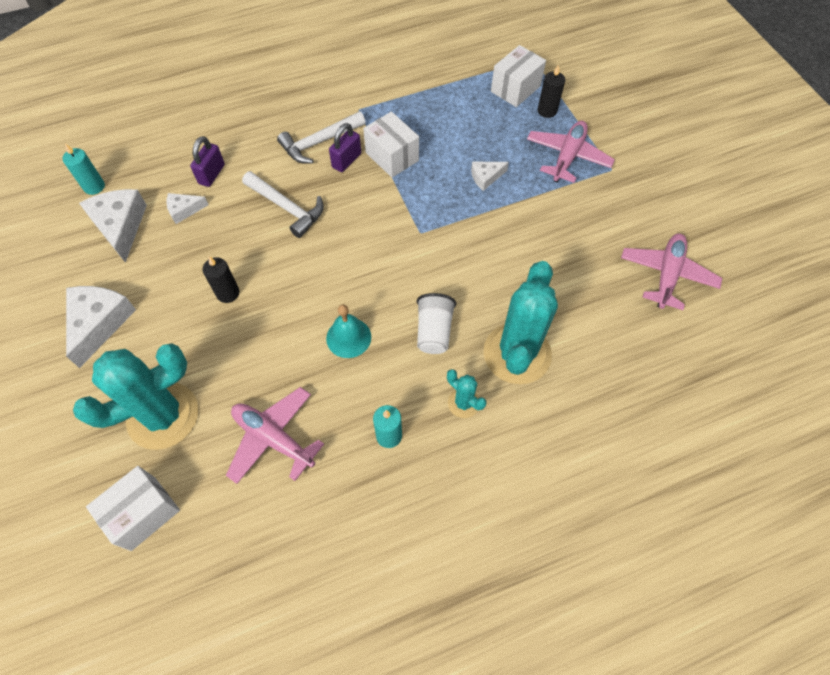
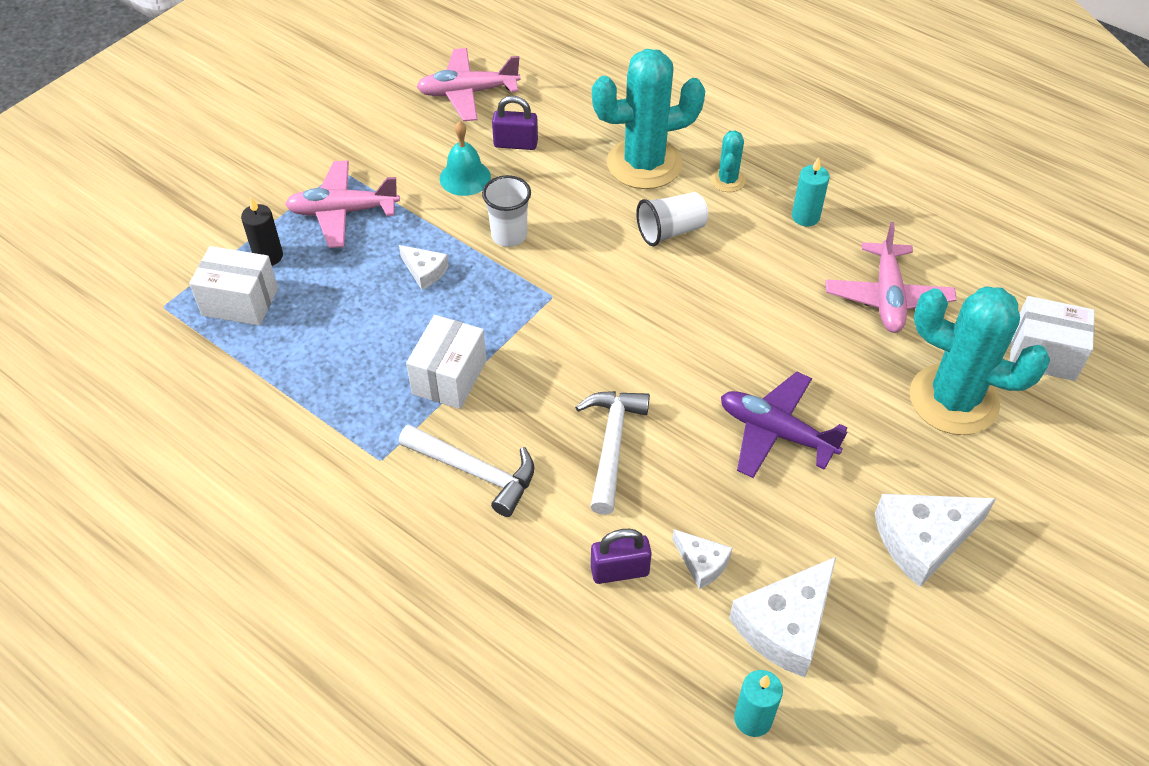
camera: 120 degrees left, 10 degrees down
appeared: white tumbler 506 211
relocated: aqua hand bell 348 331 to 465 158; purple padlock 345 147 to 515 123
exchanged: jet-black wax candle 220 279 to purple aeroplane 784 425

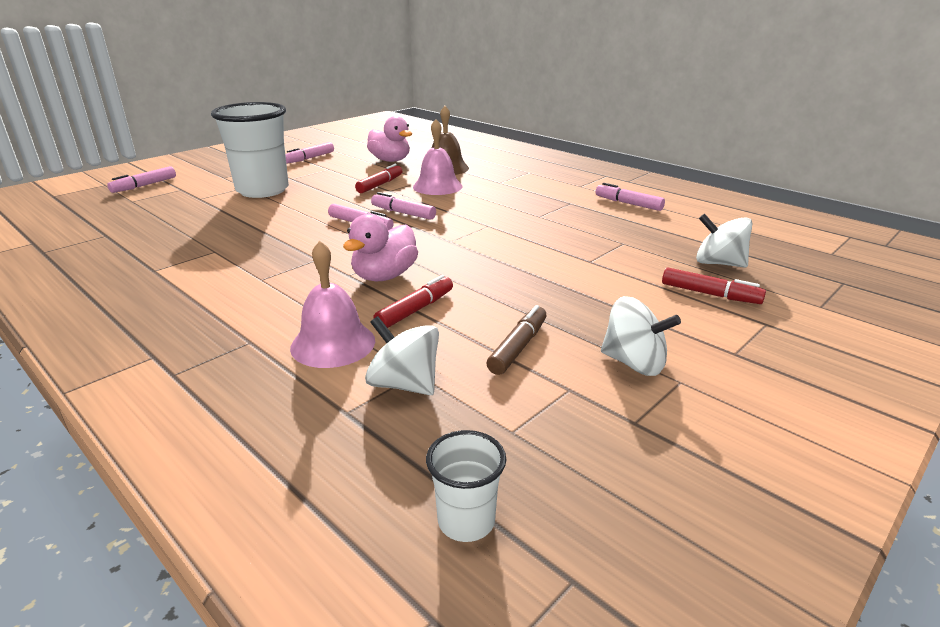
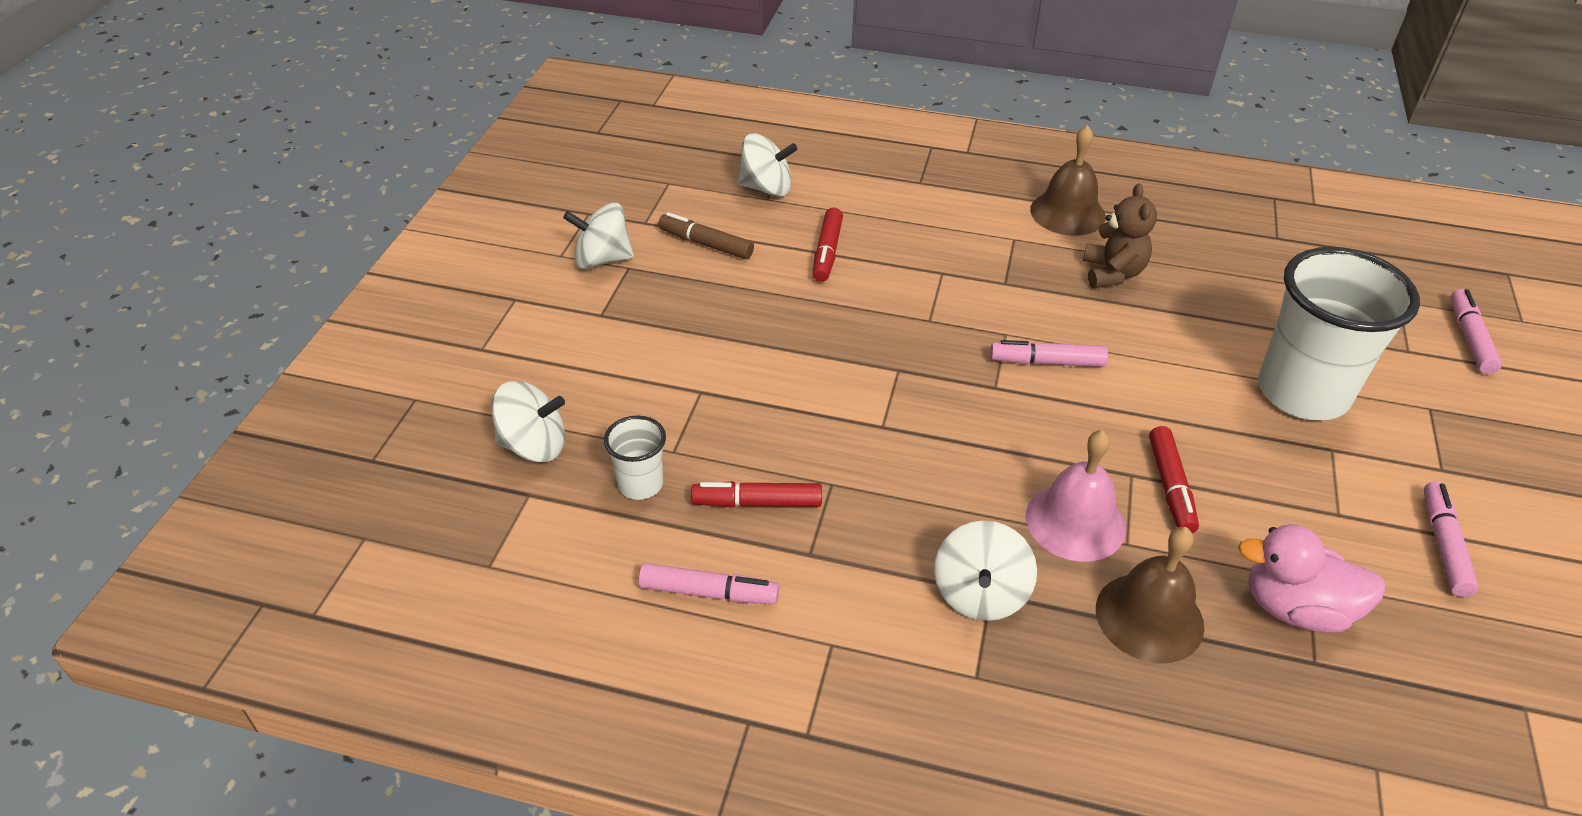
camera: 150 degrees right, 15 degrees up
missing: rosy hand bell 332 304; rosy rubber duck 380 247; rosy marker pen 403 206
appeared: white whirligig 985 571; dark brown hand bell 1068 180; dark brown teddy 1120 236
relocated: white tumbler 466 486 to 635 458; crimson marker pen 714 286 to 756 494
spun: dark brown marker pen 516 340 = 706 235 120 degrees clockwise

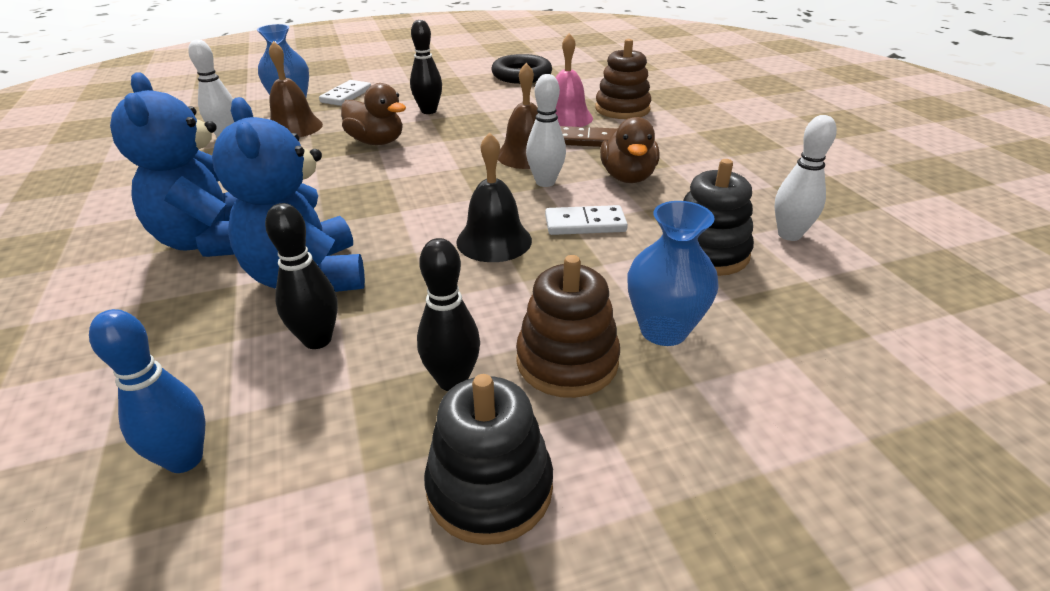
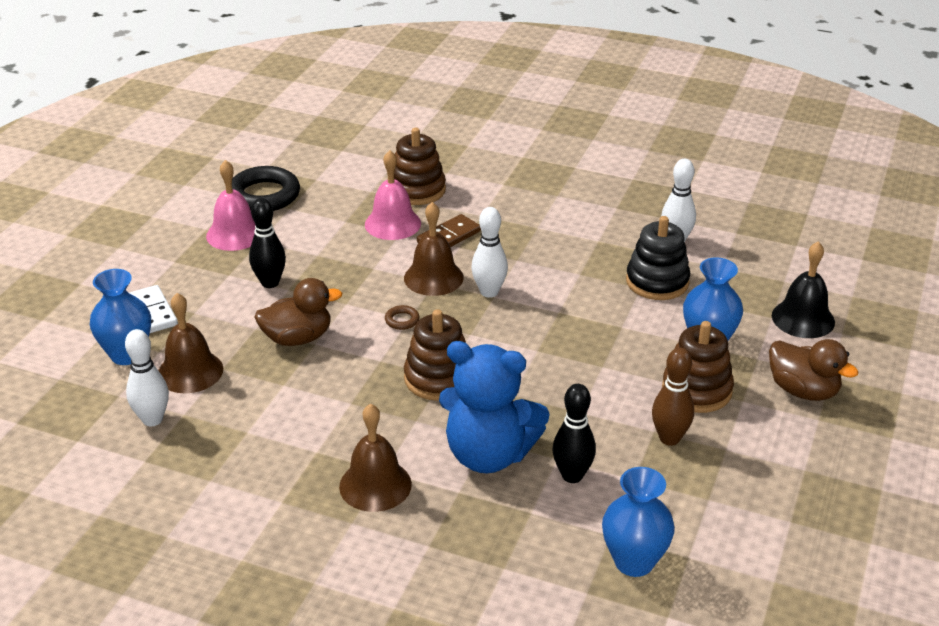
camera: 50 degrees left, 0 degrees up
missing: jet-black stacking rings 488 459; white domino piece 586 220
appeared: rosy hand bell 231 205; dark brown torus 402 317; dark brown stacking rings 435 355
relocated: jet-black hand bell 494 197 to 803 289; dark brown rubber duck 630 150 to 813 370
exchanged: blue tenpin 147 391 to blue vase 638 522; blue teddy 173 164 to dark brown hand bell 375 457
colour: jet-black tenpin 448 314 to dark brown tenpin 673 397

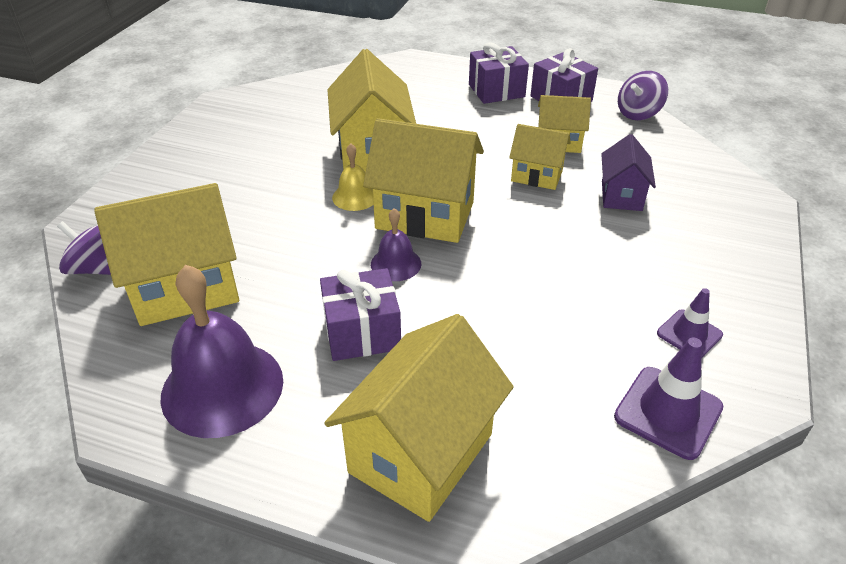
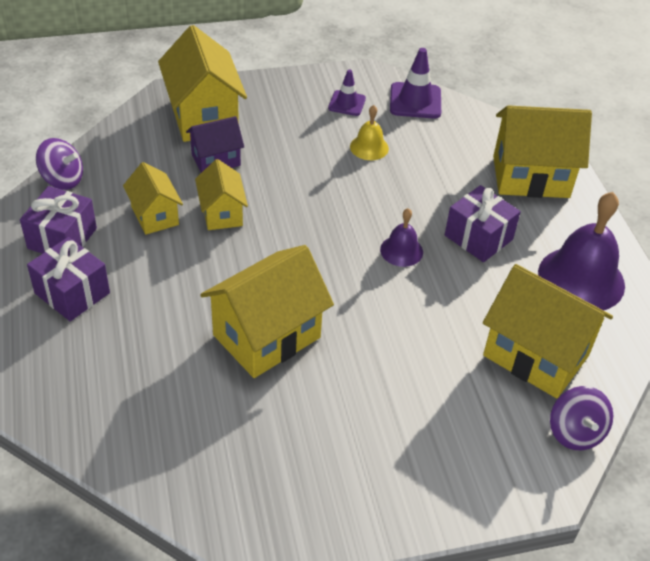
camera: 125 degrees left, 5 degrees up
relocated: yellow hand bell 352 177 to 369 132; yellow house 423 180 to 202 83

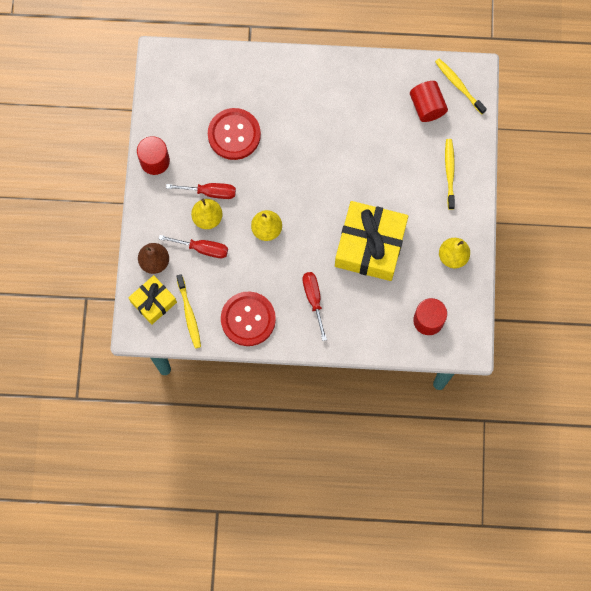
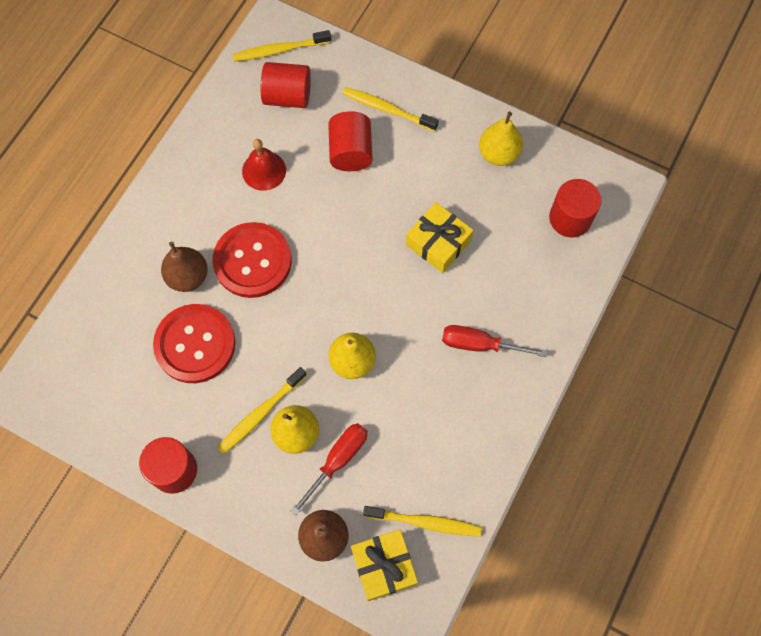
camera: 65 degrees left, 5 degrees down
appeared: dark brown pear fruit 184 267; crimson hand bell 264 165; crimson cylinder shape 350 141
relocated: crimson sewing button 248 318 to 252 260
exchanged: crimson hand screwdriver 201 191 to yellow tooth brush 262 410
size: yellow wrapped gift 371 241 = 440 237 x0.55

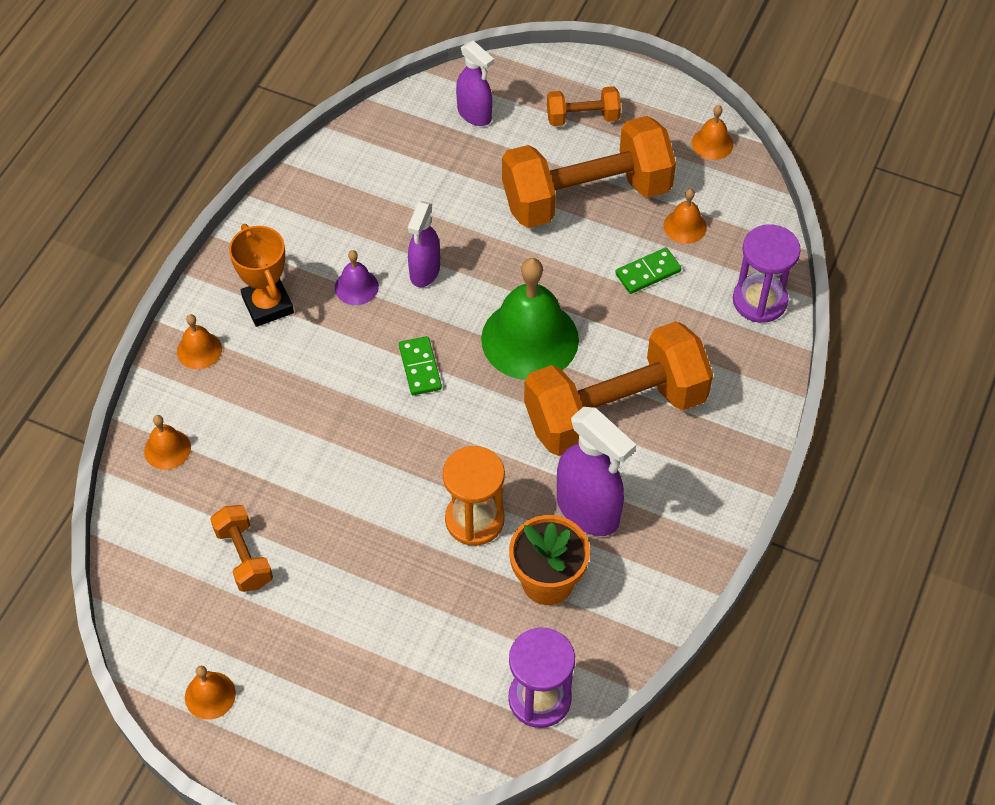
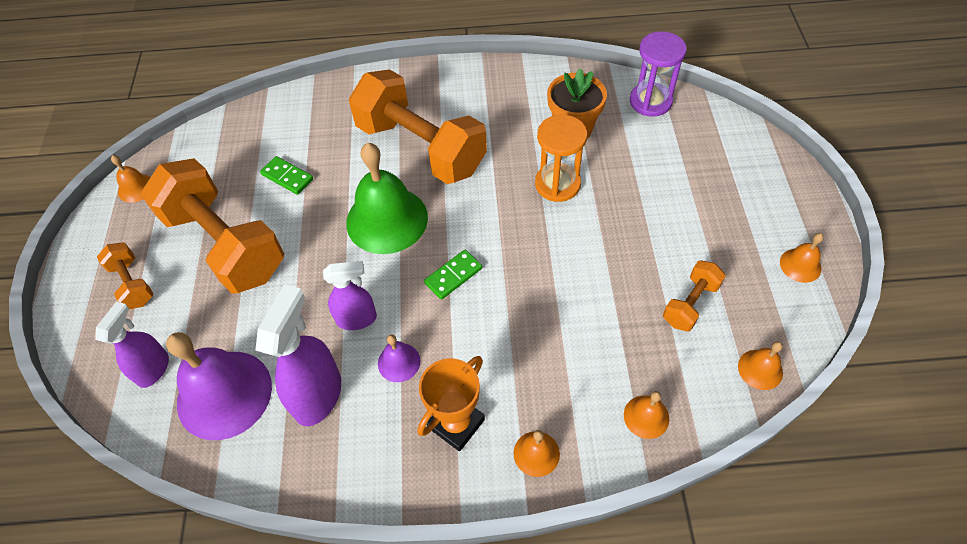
camera: 115 degrees left, 0 degrees up
missing: purple hourglass 767 273
appeared: purple hand bell 219 386
relocated: purple sprayer 596 471 to 298 355; bright orange hand bell 685 216 to 760 365

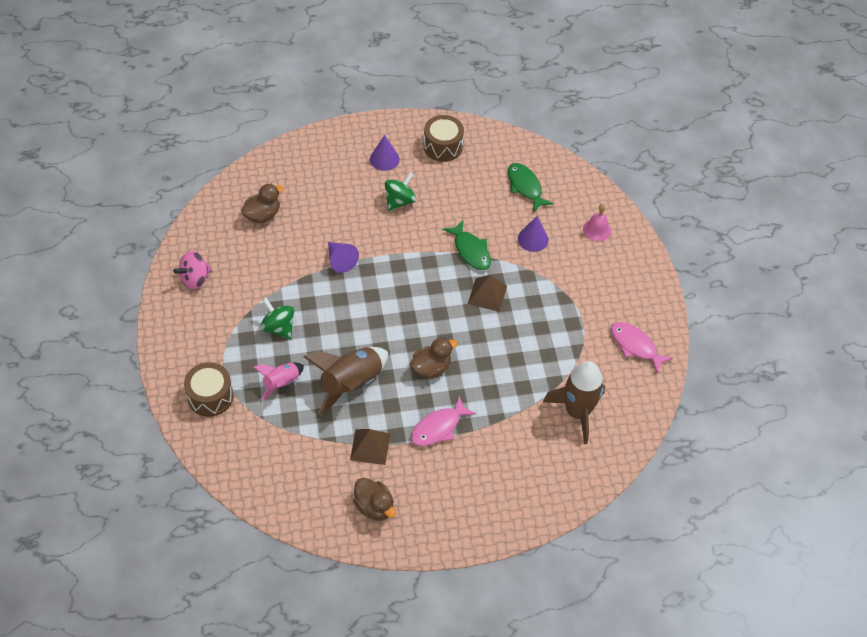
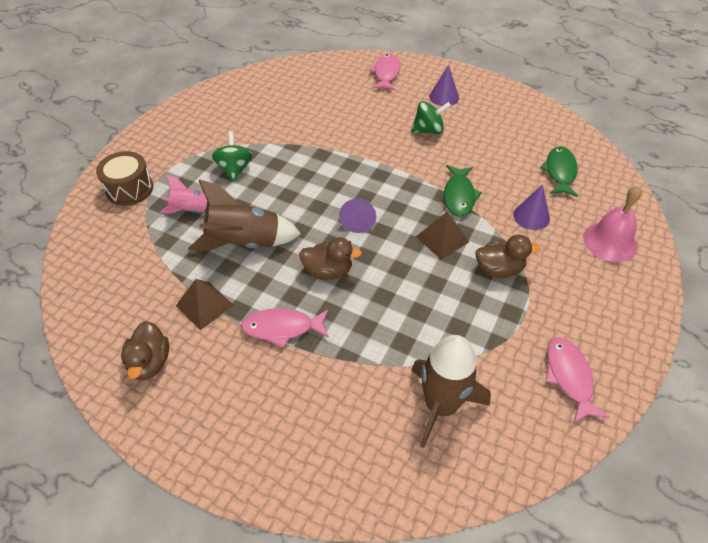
camera: 40 degrees right, 5 degrees down
missing: rosy whirligig 192 270; dark brown drum 443 138
appeared: rosy toy fish 384 72
relocated: dark brown rubber duck 262 203 to 508 256; purple cone shape 343 257 to 357 215
size: rosy hand bell 597 222 = 612 224 x1.52

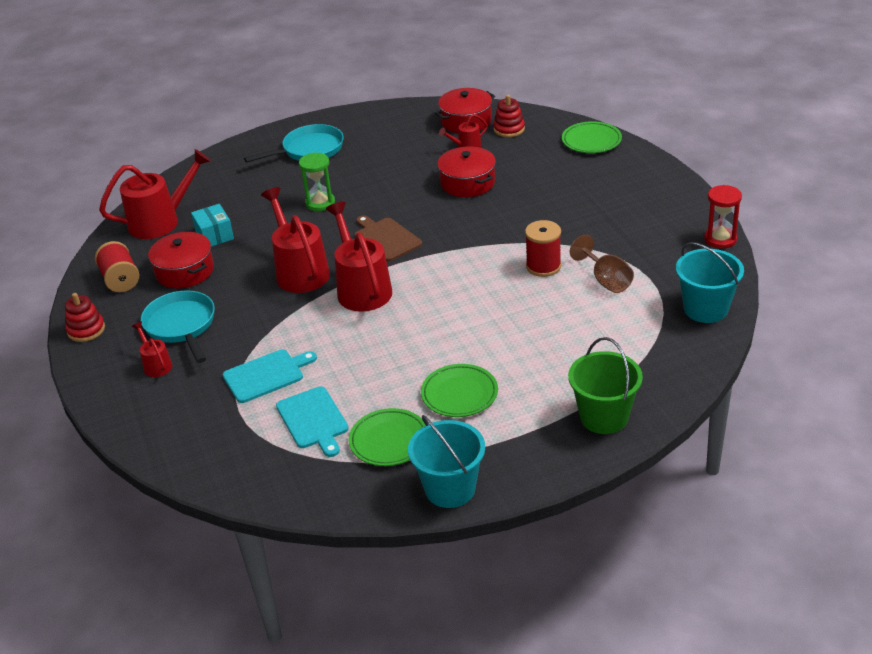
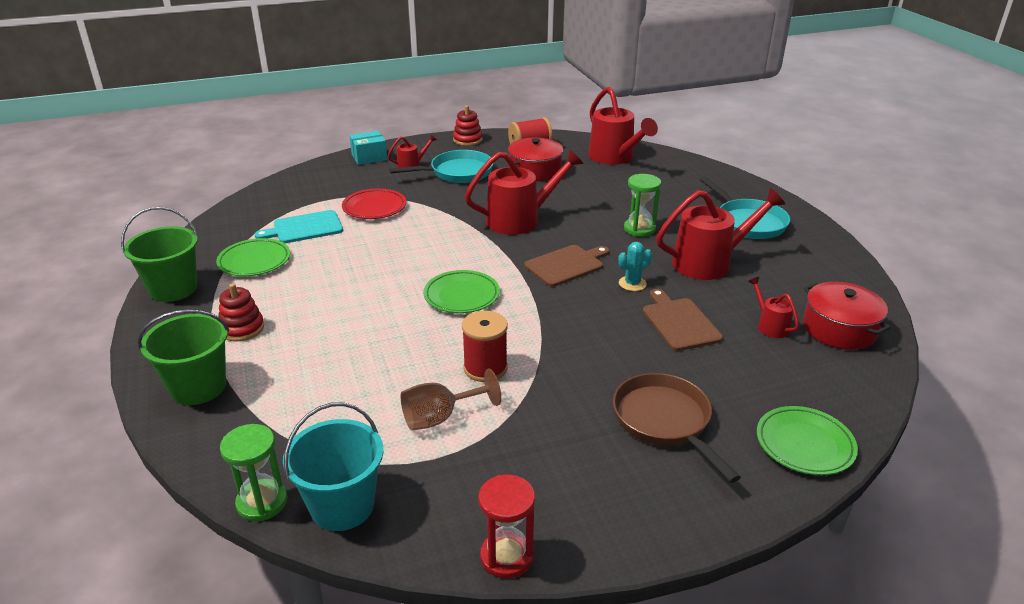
camera: 90 degrees right, 5 degrees down
appeared: green hourglass 253 472; dark brown pan 677 428; aqua cactus 635 266
relocated: aqua package 212 225 to 368 148; crimson watering pot 359 257 to 720 234; green dinner plate 459 390 to 461 291; crimson stacking rings 509 116 to 241 312
exchanged: aqua bread board 270 376 to crimson dinner plate 374 203; crimson pot 466 171 to dark brown bread board 683 320
colour: aqua sand bucket 446 461 to green sand bucket 159 254

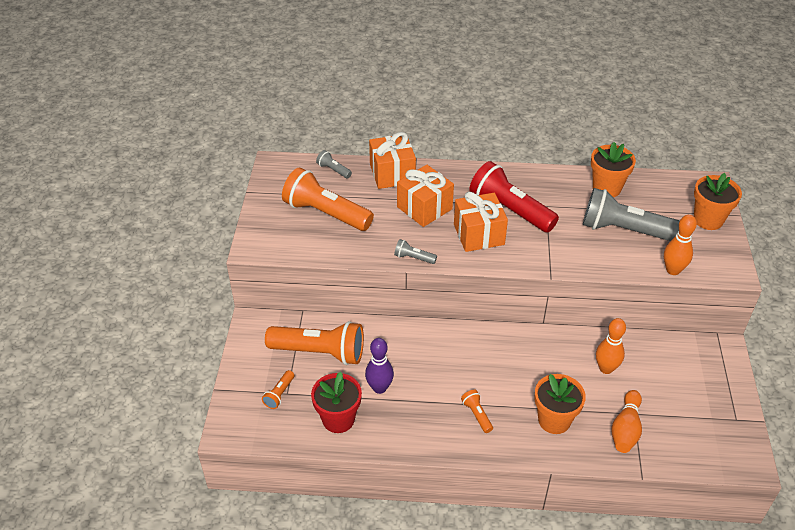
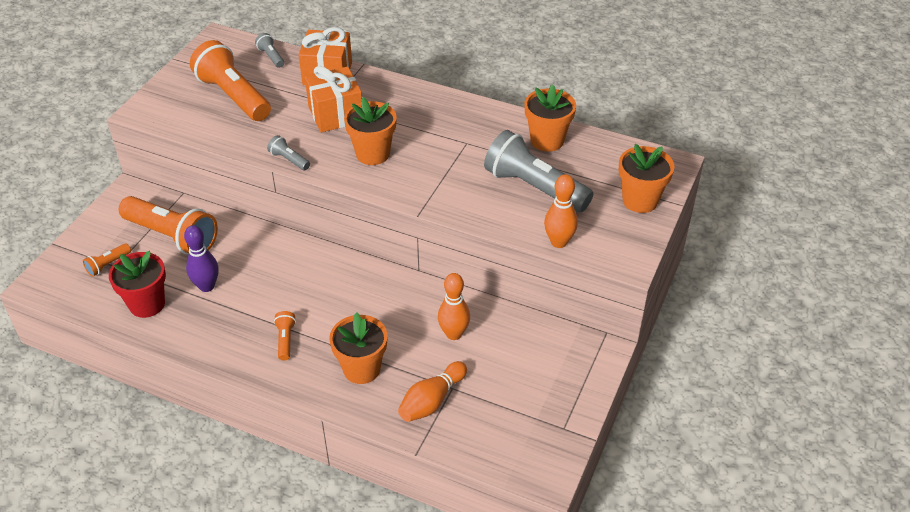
camera: 20 degrees right, 0 degrees up
missing: crimson torch 514 197
exchanged: bright orange wrapped gift 481 222 to bright orange potted plant 370 131

